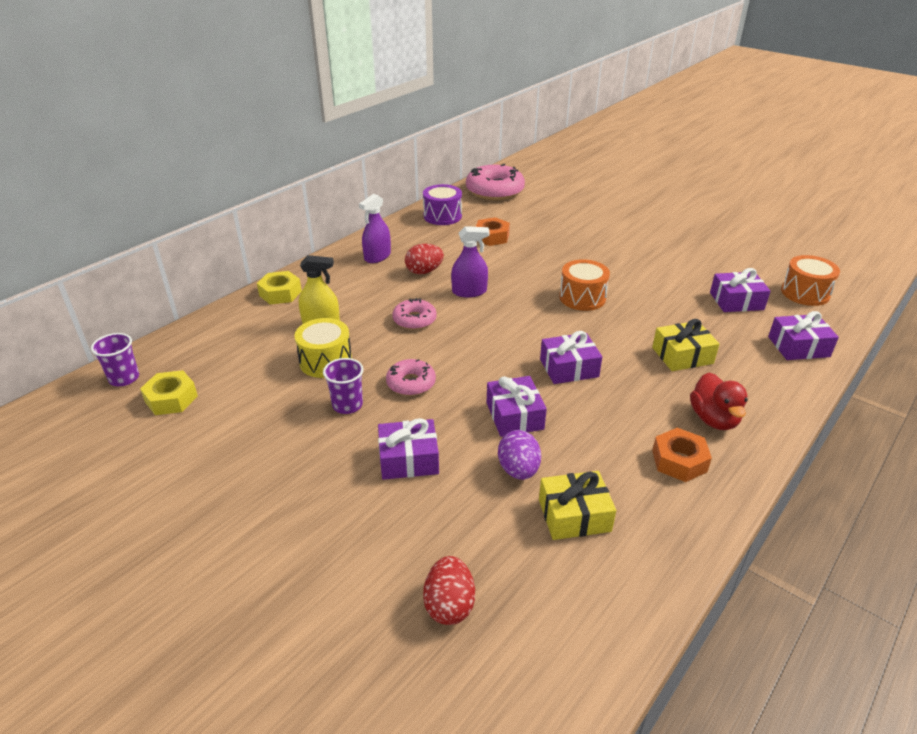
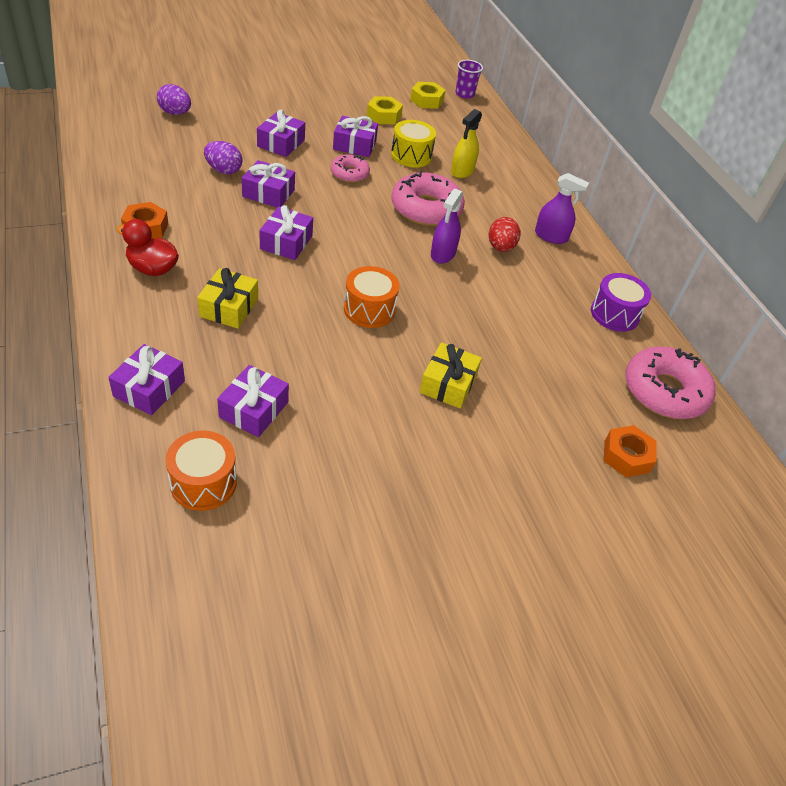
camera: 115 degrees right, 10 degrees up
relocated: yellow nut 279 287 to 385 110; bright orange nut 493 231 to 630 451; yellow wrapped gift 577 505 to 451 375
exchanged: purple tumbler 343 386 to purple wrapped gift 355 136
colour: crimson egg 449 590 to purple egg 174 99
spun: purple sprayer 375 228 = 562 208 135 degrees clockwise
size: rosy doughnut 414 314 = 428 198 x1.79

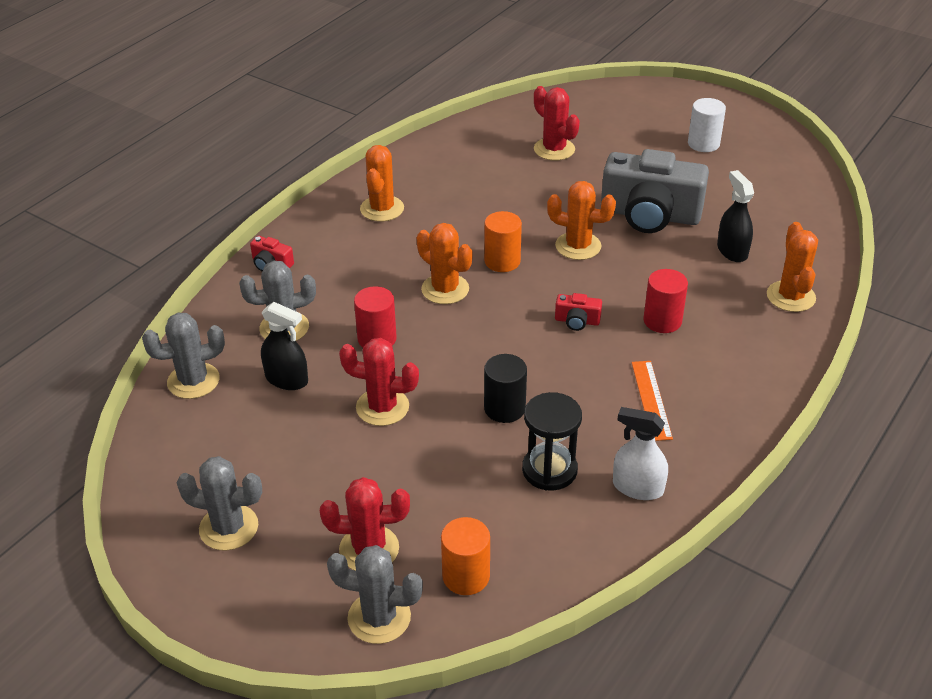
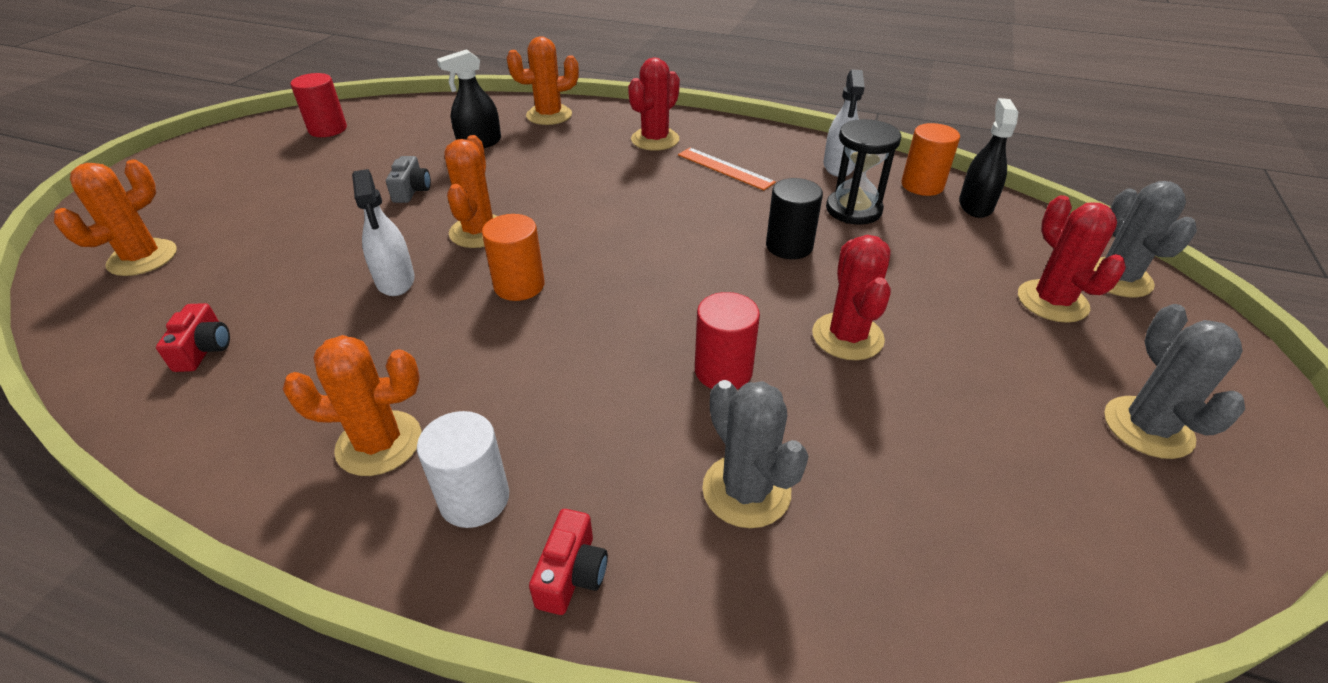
camera: 105 degrees left, 0 degrees up
missing: gray cactus 183 356
appeared: white sprayer 383 232
relocated: jet-black sprayer 284 346 to 988 158; bright orange cactus 445 263 to 115 217; bright orange cylinder shape 465 556 to 930 159; crimson cactus 557 123 to 654 104; crimson compact camera 578 312 to 193 337; crimson cylinder shape 665 301 to 318 105; white cylinder shape 707 125 to 463 469
spun: bright orange measuring stick 652 401 = 727 169 60 degrees clockwise
size: gray compact camera 655 191 = 408 179 x0.41

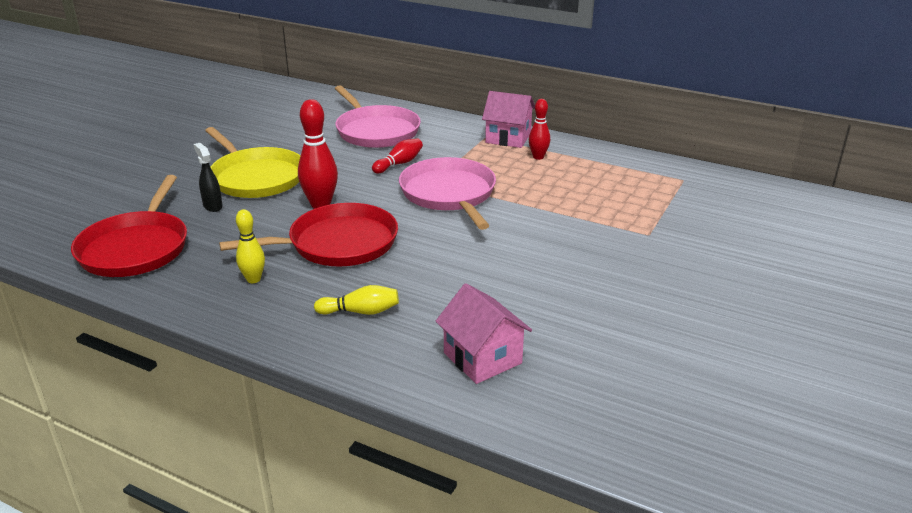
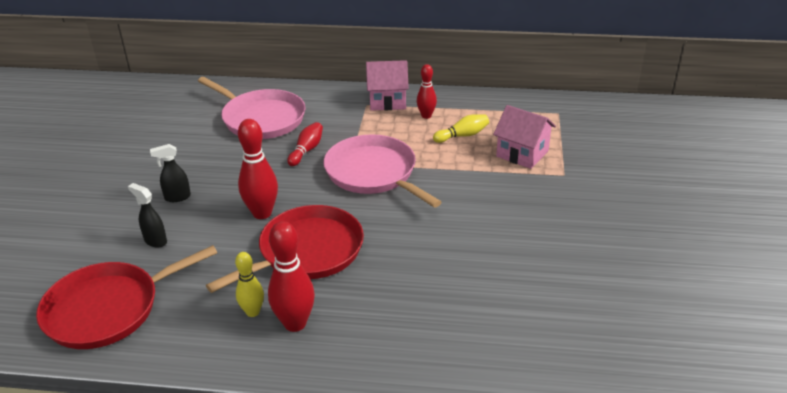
camera: 20 degrees left, 5 degrees up
appeared: crimson tenpin 291 276
relocated: yellow tenpin 356 300 to 461 128; rosy house 483 333 to 524 137
exchanged: yellow pan 252 162 to jet-black sprayer 170 173
spun: crimson pan 129 226 = 126 297 75 degrees clockwise

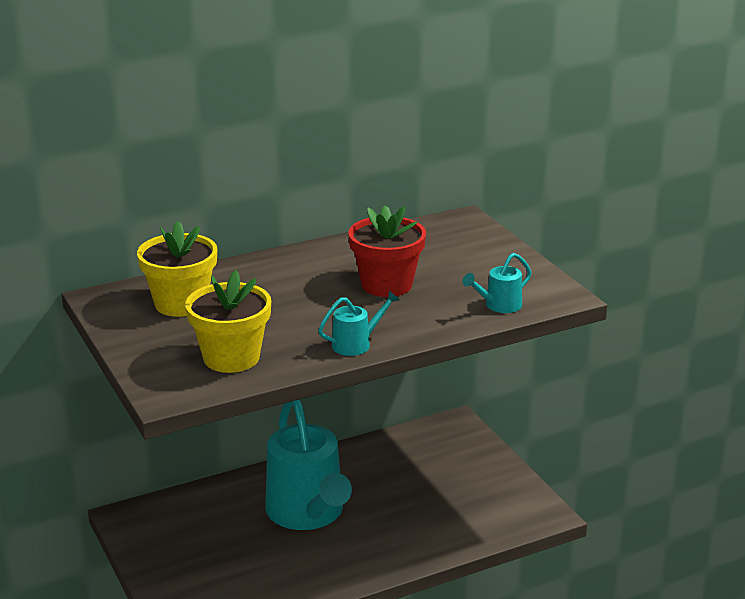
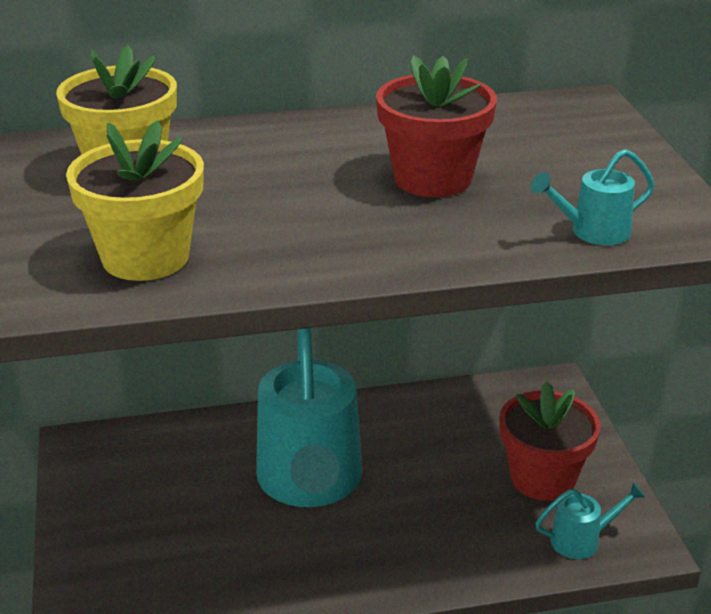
camera: 15 degrees right, 5 degrees up
appeared: crimson potted plant 549 441
relocated: aqua watering pot 358 323 to 590 520

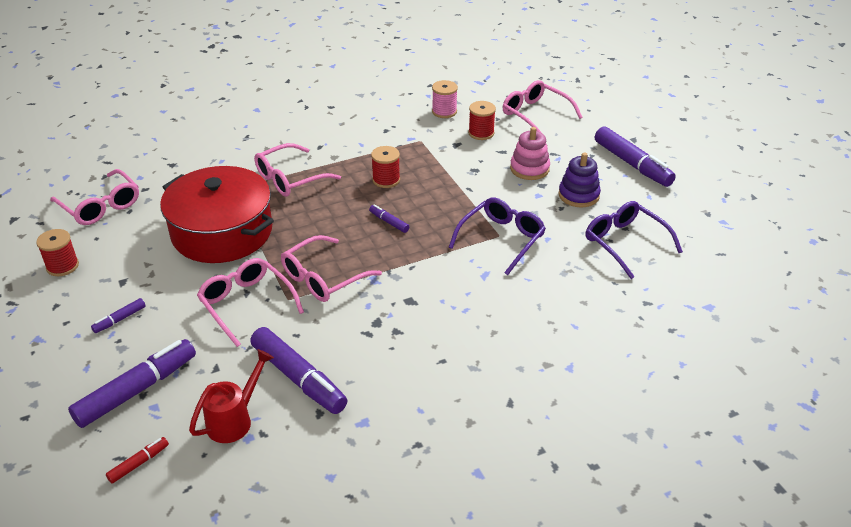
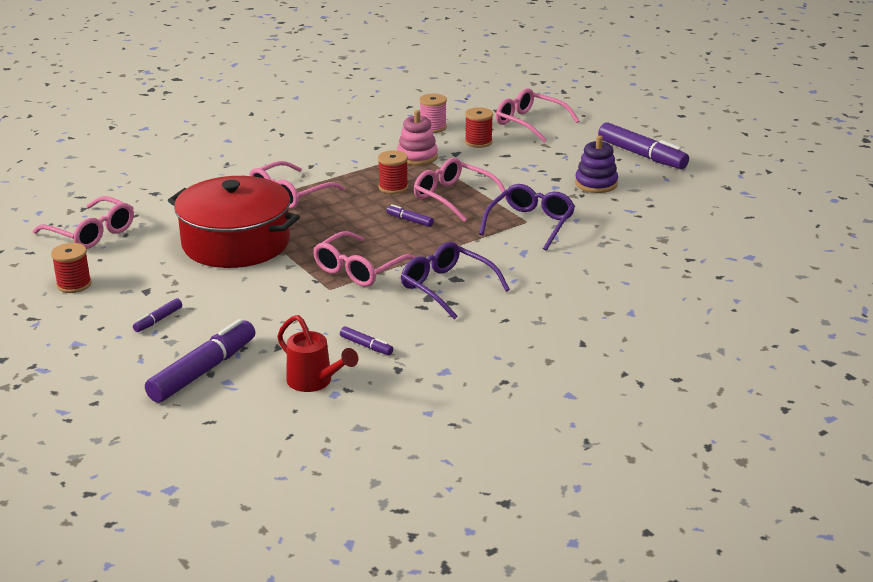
camera: 10 degrees left, 10 degrees down
missing: crimson marker pen 137 460
relocated: rosy spectacles 250 302 to 460 190; rosy stacking rings 530 153 to 417 137; purple spectacles 634 240 to 455 281
spun: crimson watering pot 231 396 = 317 353 105 degrees clockwise
size: purple marker pen 298 370 = 366 340 x0.46

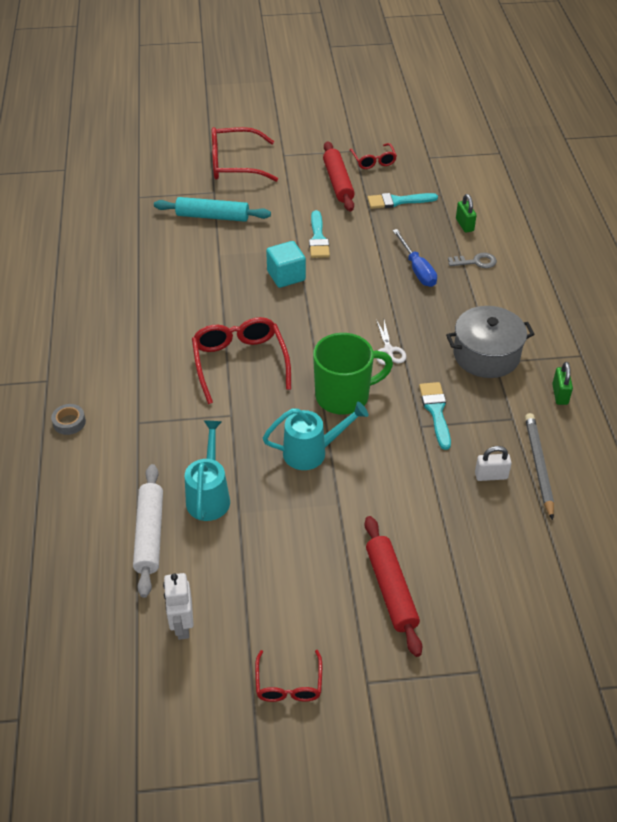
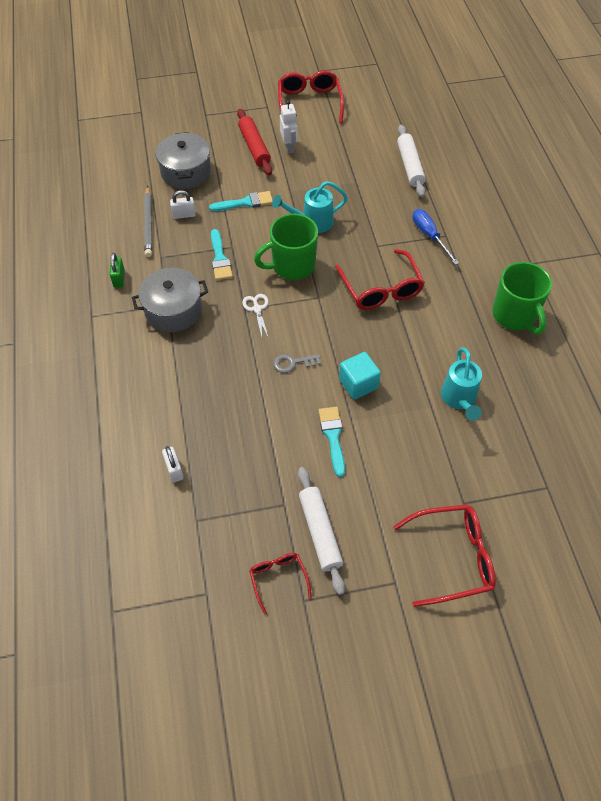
camera: 175 degrees right, 10 degrees up
missing: gray sticky tape 68 419; aqua pastry roller 212 209
appeared: gray pot 183 160; green tea mug 522 298
relocated: white robot 178 606 to 289 127; aqua watering pot 207 470 to 461 384; aqua paint brush 403 201 to 241 201; blue hand screwdriver 415 258 to 435 237; gray latchkey 472 260 to 297 363
colour: crimson pastry roller 339 176 to white pastry roller 321 531; green padlock 466 213 to white padlock 173 464
size: crimson spectacles 288 676 = 311 97 x1.76

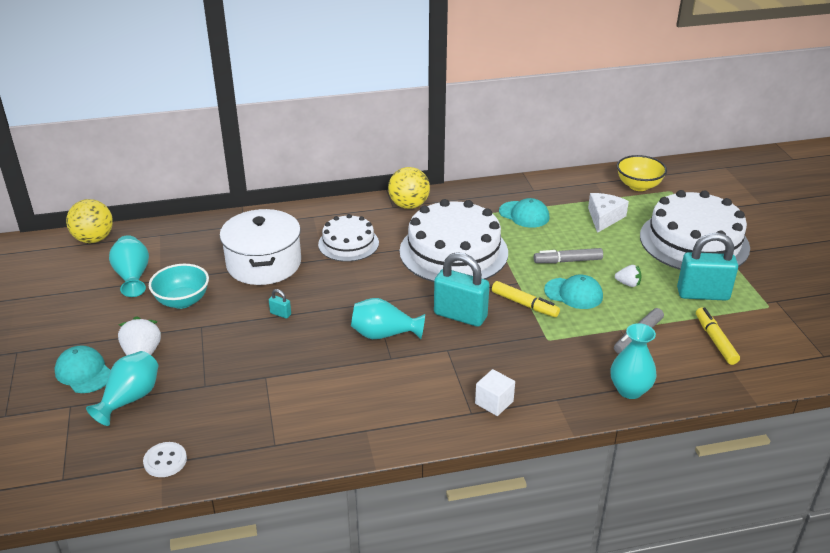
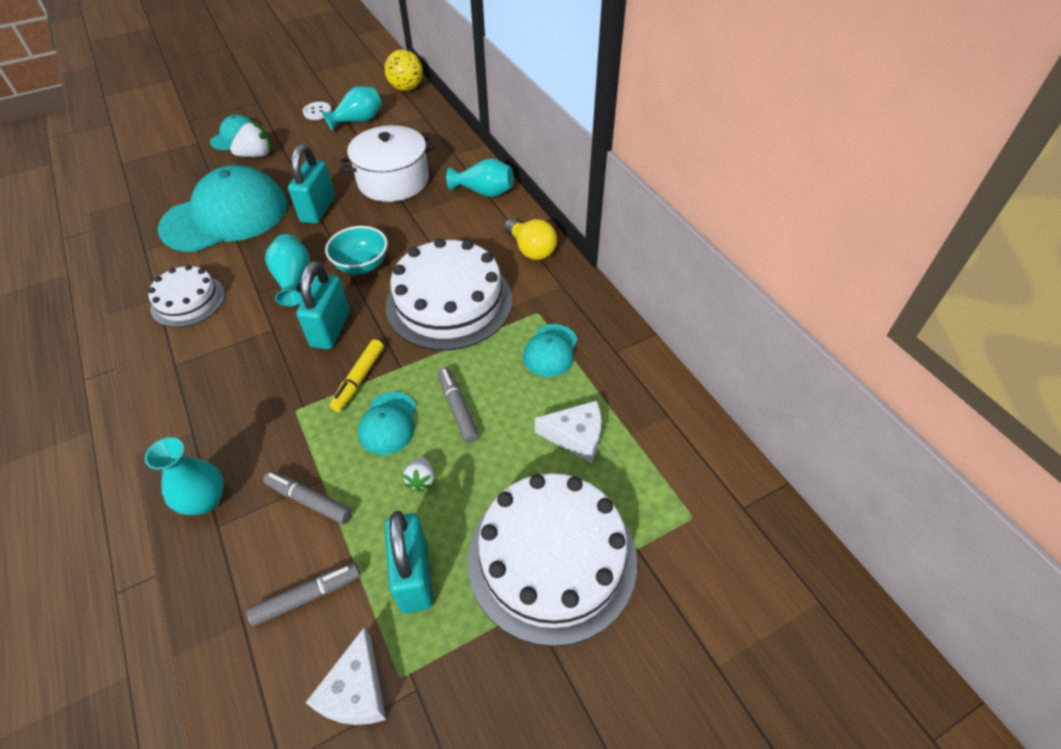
camera: 75 degrees right, 15 degrees up
missing: white block 495 392; yellow deep dish 642 173
appeared: aqua cap 222 208; white cheese 345 676
relocated: aqua vase 122 388 to 480 177; white sewing button 165 459 to 317 111; aqua deep dish 179 286 to 356 250; white cake 348 238 to 186 296
exchanged: yellow play ball 409 188 to yellow bulb 530 239
colour: yellow marker pen 718 336 to gray marker pen 303 595
size: aqua padlock 280 304 = 311 184 x2.46

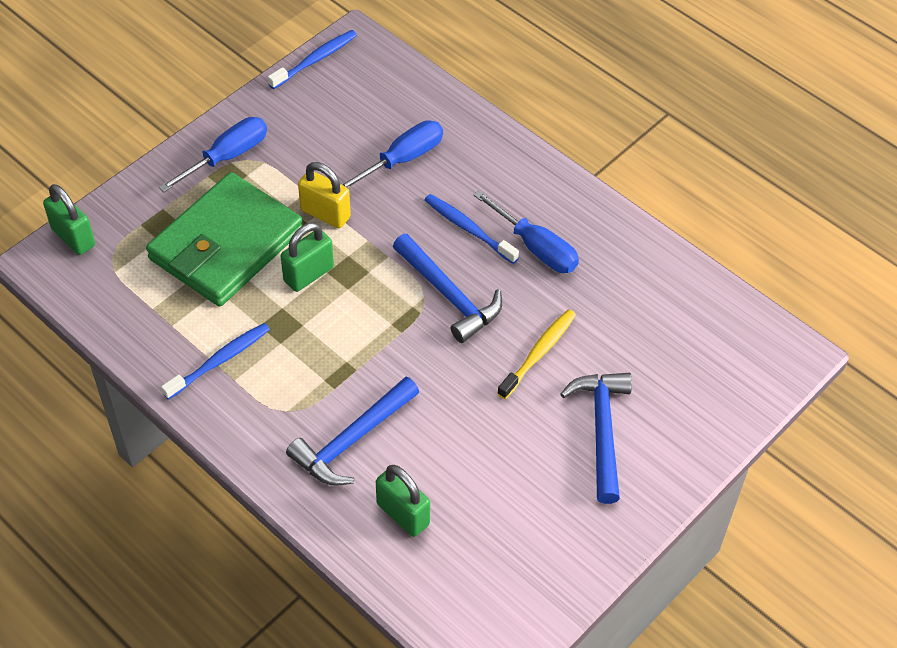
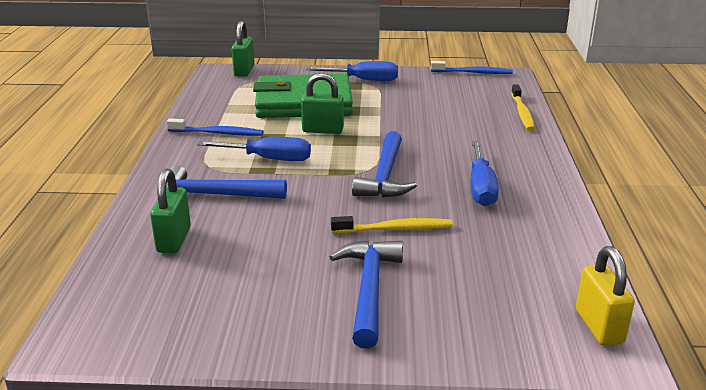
camera: 50 degrees right, 25 degrees down
missing: blue tooth brush 472 229
appeared: yellow tooth brush 523 107
relocated: yellow padlock 324 195 to 605 296; blue hand screwdriver 392 154 to 254 149
spun: blue hammer 596 438 = 366 294 45 degrees counterclockwise

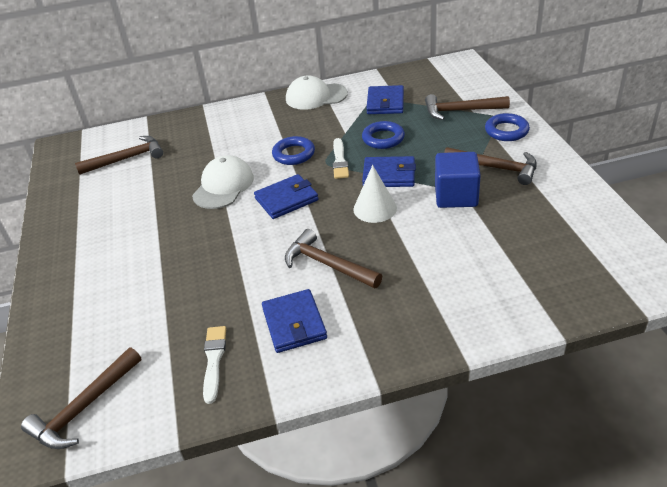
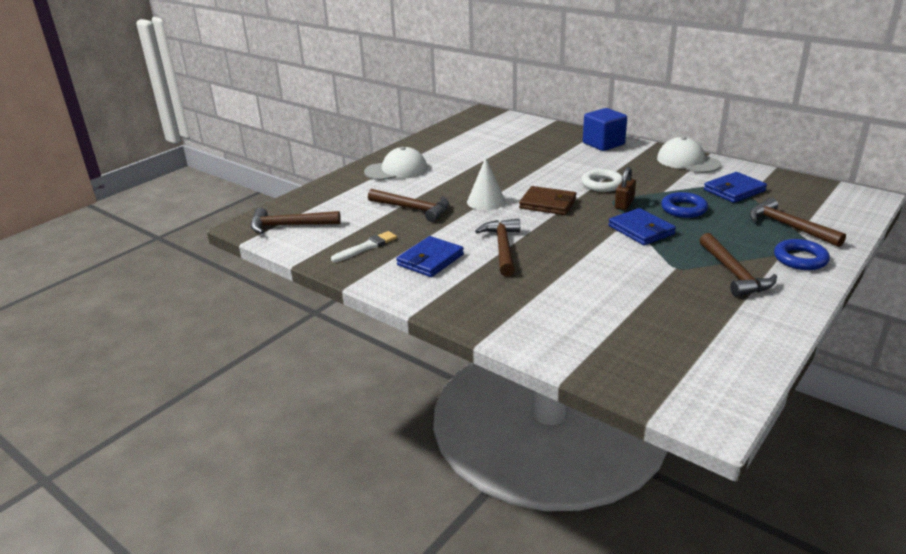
camera: 50 degrees right, 10 degrees down
relocated: dark brown hammer 119 155 to 408 205; white cap 223 182 to 395 163; white cone shape 375 194 to 486 183; blue block 458 180 to 605 129
exchanged: white paint brush 340 158 to dark brown padlock 625 188
colour: blue billfold 286 196 to dark brown billfold 548 200; blue torus 293 150 to white torus 602 180

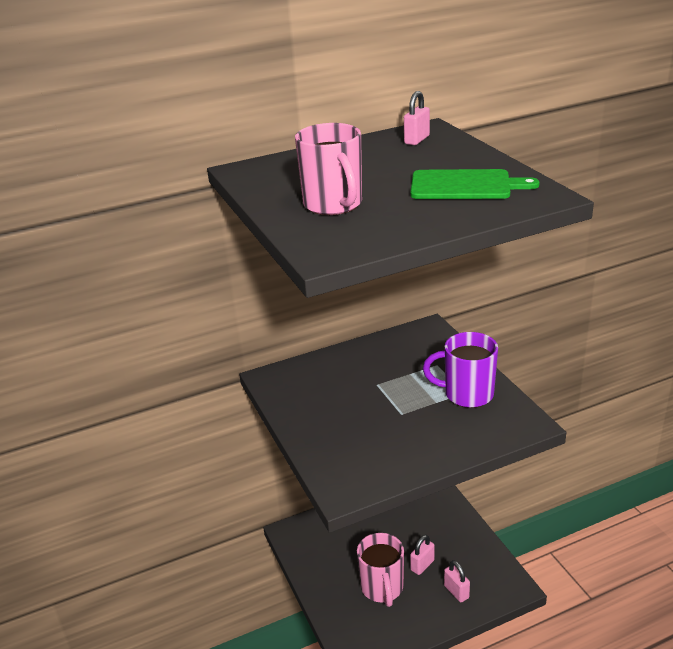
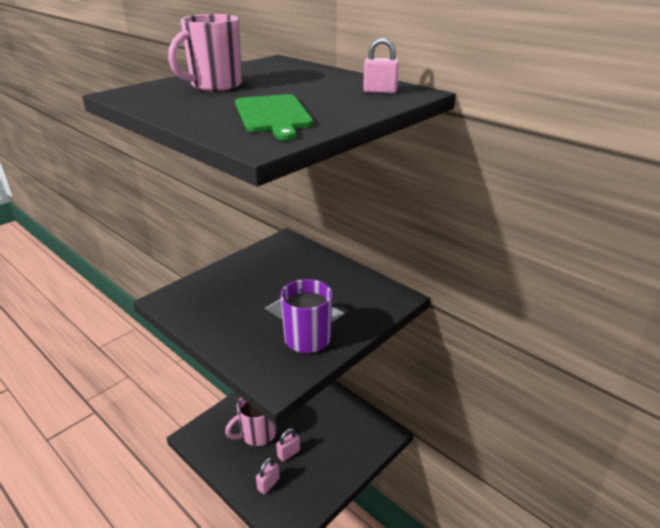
camera: 65 degrees right, 0 degrees up
spun: rosy padlock 422 555 = 288 445 60 degrees counterclockwise

